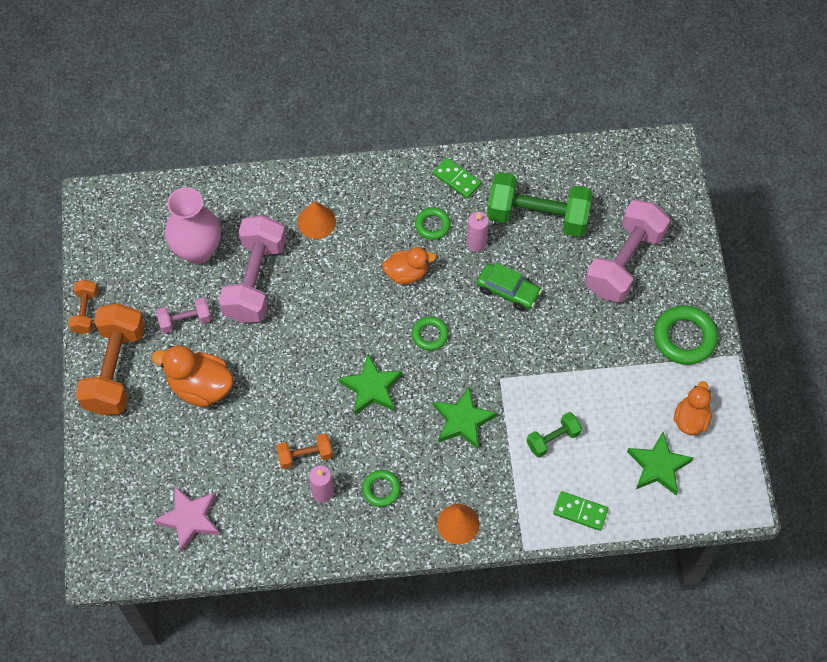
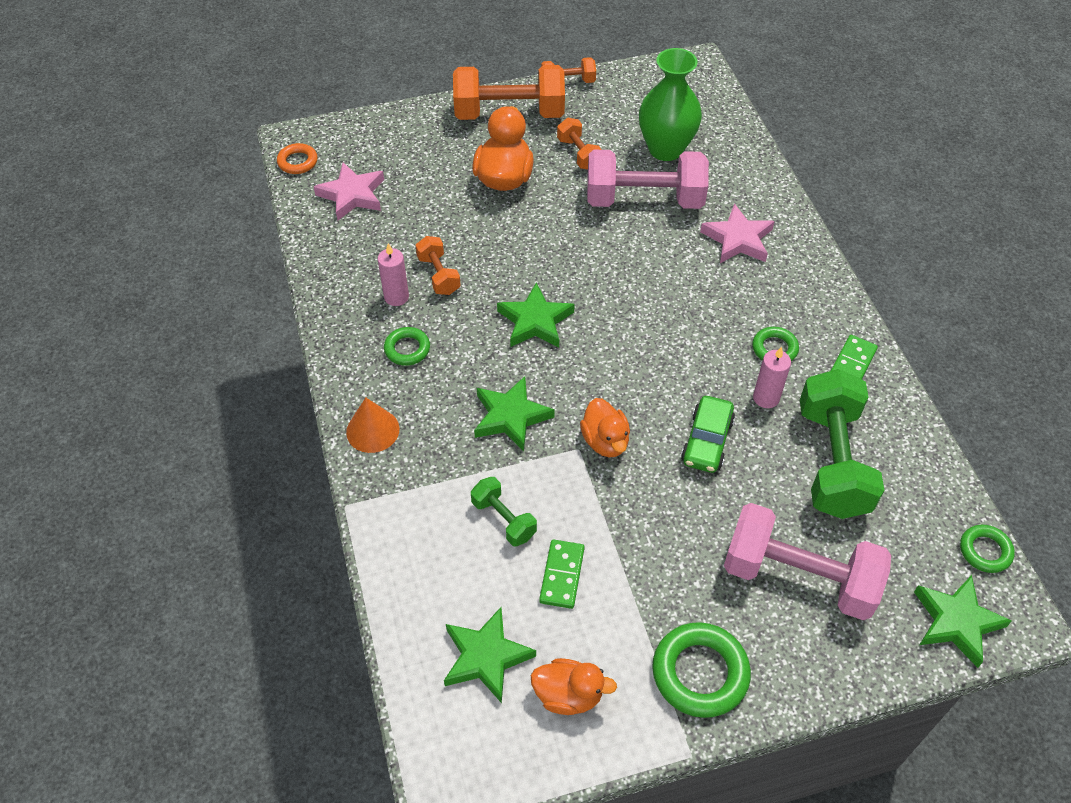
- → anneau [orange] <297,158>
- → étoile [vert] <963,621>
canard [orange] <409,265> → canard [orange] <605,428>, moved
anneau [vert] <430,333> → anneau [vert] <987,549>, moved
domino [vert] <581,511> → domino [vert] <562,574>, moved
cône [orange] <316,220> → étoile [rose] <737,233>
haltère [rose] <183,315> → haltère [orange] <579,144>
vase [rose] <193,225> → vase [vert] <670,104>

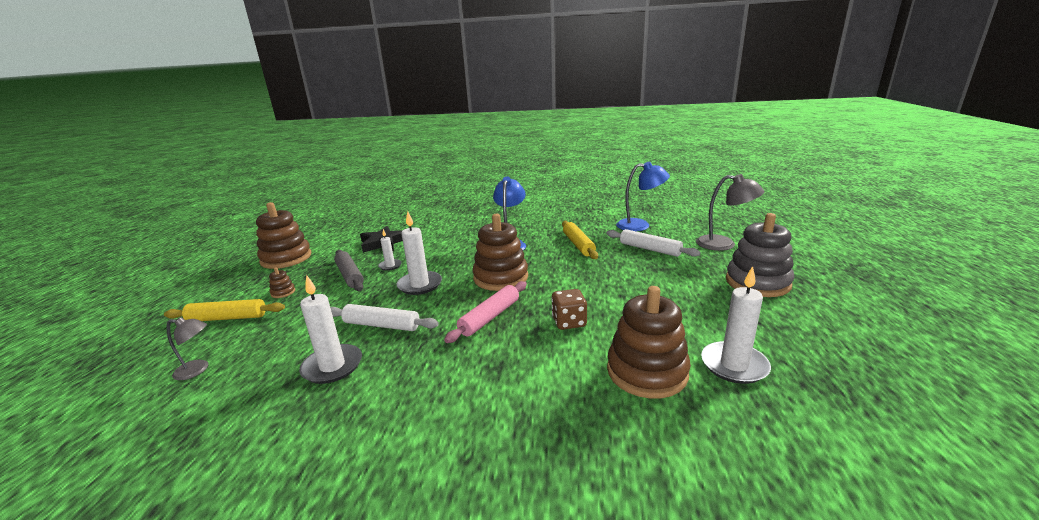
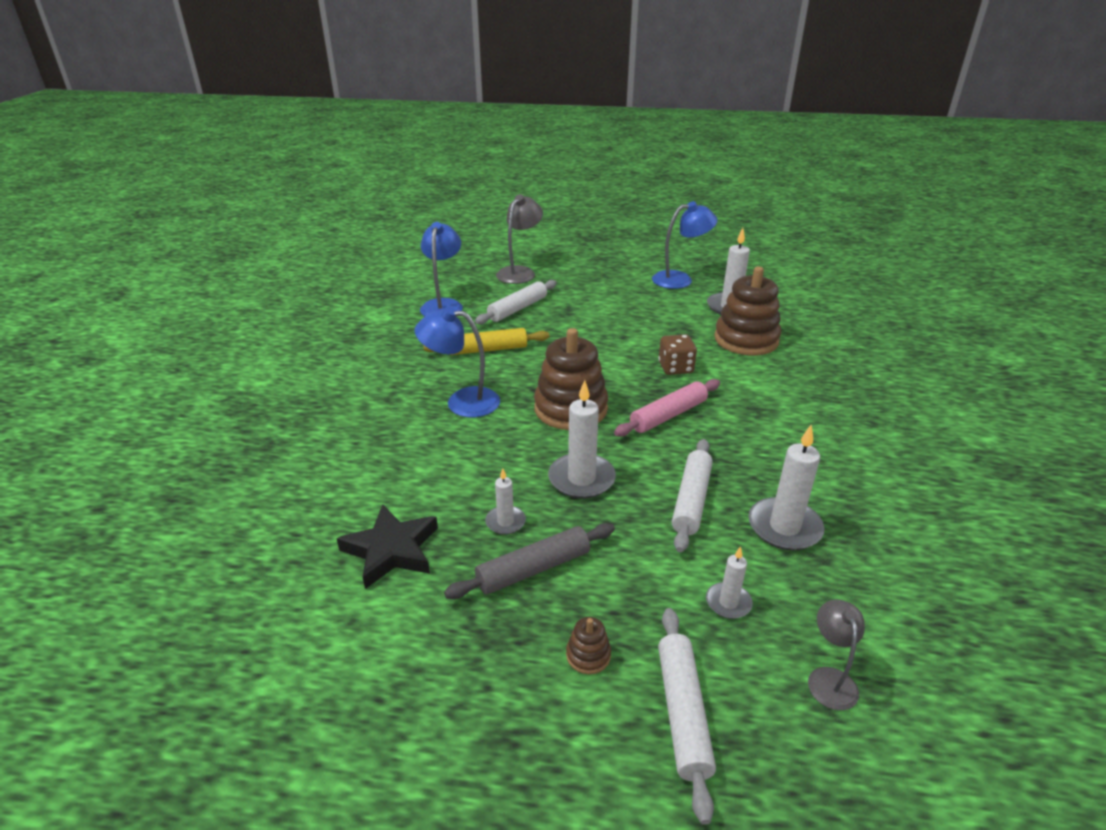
jouet à empiler [marron] <283,235> → -
jouet à empiler [gris] <760,255> → -
- → lampe [bleu] <685,245>
- → bougie [blanc] <729,582>
rouleau à pâtisserie [jaune] <224,310> → rouleau à pâtisserie [blanc] <687,716>
rouleau à pâtisserie [rose] <485,312> → rouleau à pâtisserie [rose] <667,408>, 75 degrees counterclockwise

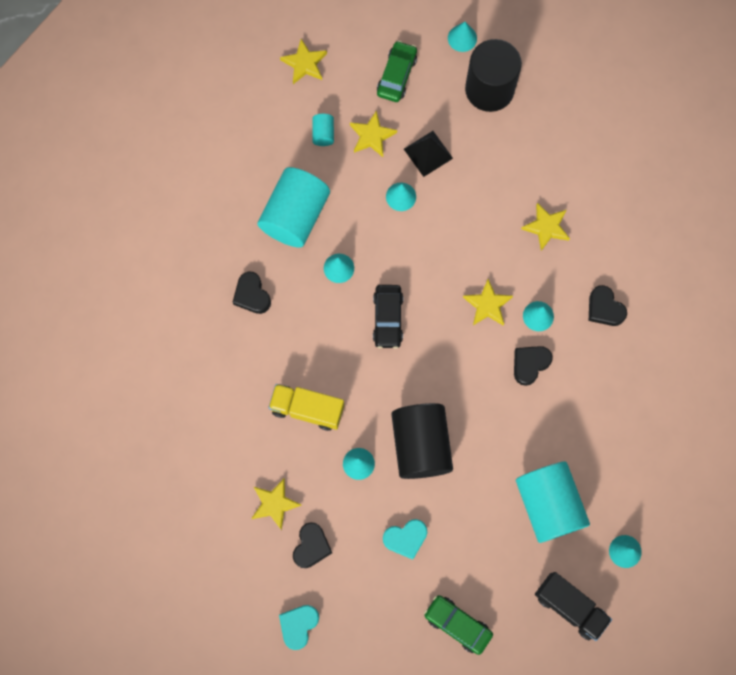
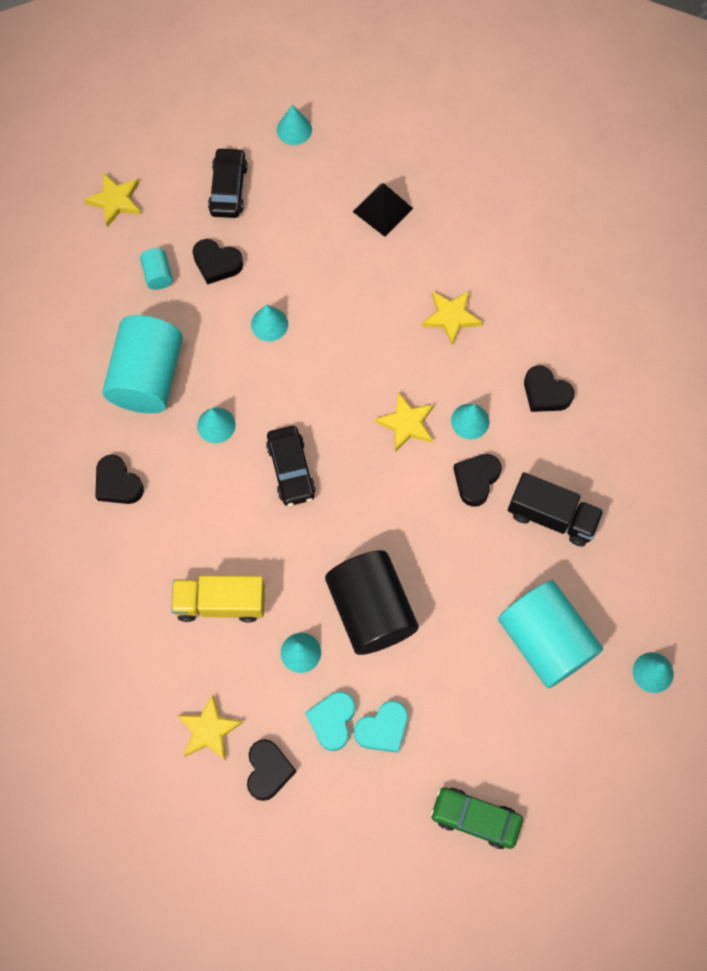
cylindre [noir] <493,75> → -
cœur [turquoise] <299,627> → cœur [turquoise] <330,721>, moved
pyramide [noir] <428,154> → pyramide [noir] <383,210>, moved
camion [noir] <573,606> → camion [noir] <556,509>, moved
étoile [jaune] <373,133> → cœur [noir] <217,262>
voiture [vert] <397,71> → voiture [noir] <228,182>

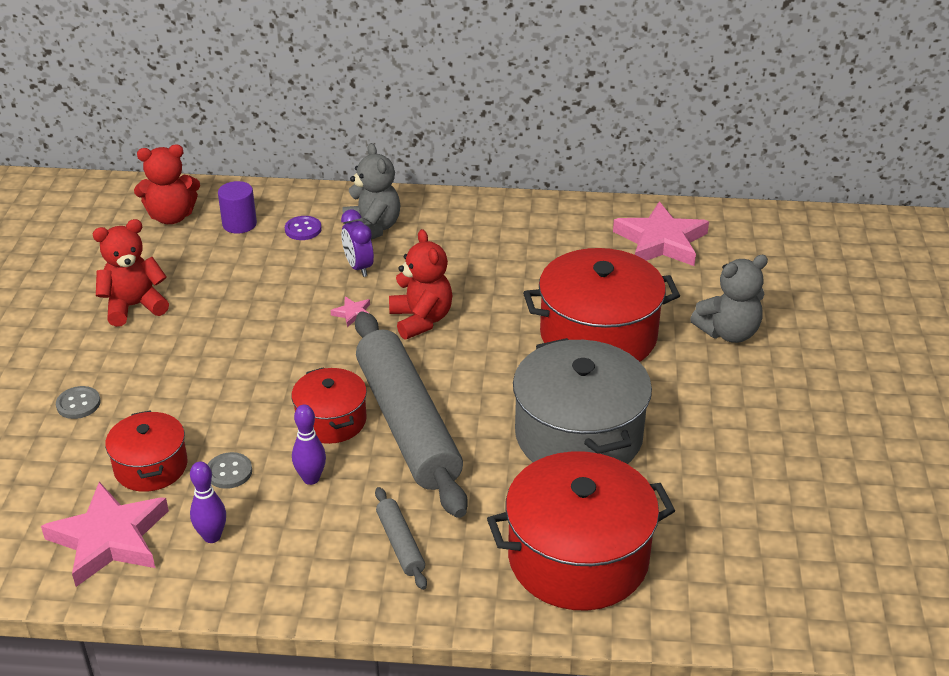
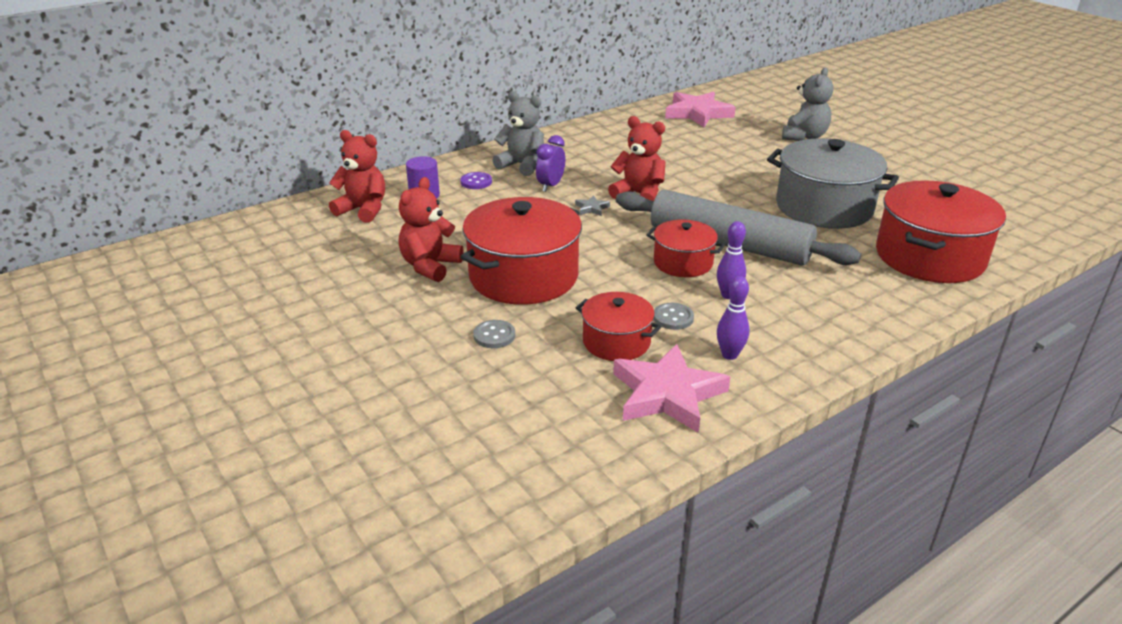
rouleau à pâtisserie [gris] <401,538> → -
marmite [rouge] <601,305> → marmite [rouge] <521,251>, moved
étoile [rose] <350,311> → étoile [gris] <592,205>
ours en peluche [rouge] <167,184> → ours en peluche [rouge] <357,176>, 105 degrees counterclockwise
réveil [violet] <357,243> → réveil [violet] <550,163>, 90 degrees clockwise

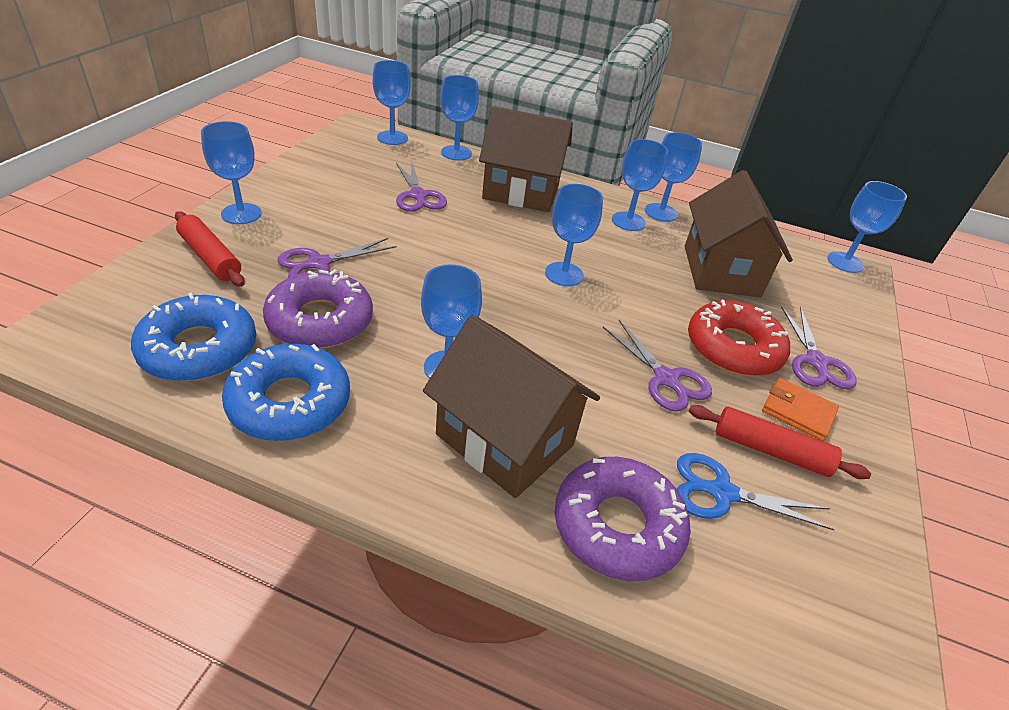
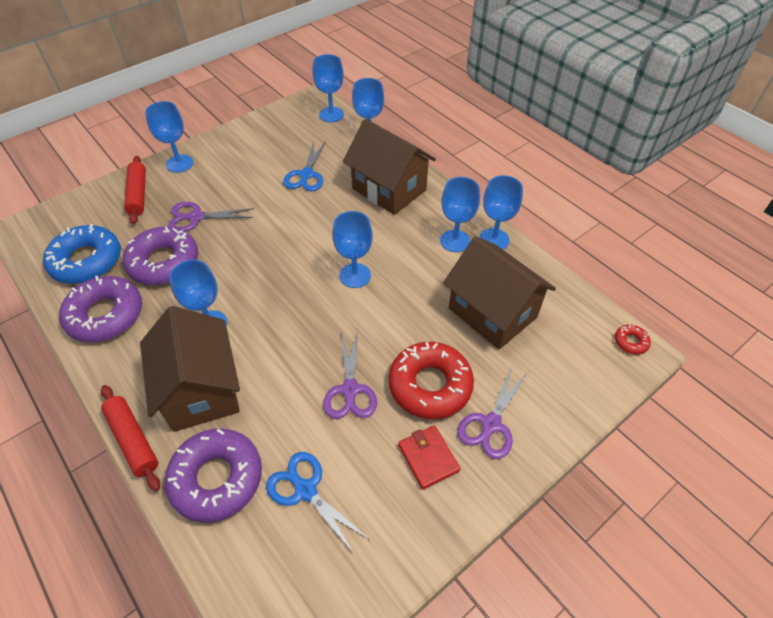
rouleau à pâtisserie [rouge] <780,442> → rouleau à pâtisserie [rouge] <130,438>, moved
verre à pied [bleu] <867,227> → beignet [rouge] <633,339>
beignet [bleu] <286,392> → beignet [violet] <100,309>
ciseaux [violet] <421,186> → ciseaux [bleu] <304,166>
portefeuille [orange] <800,409> → portefeuille [rouge] <429,457>
maison [marron] <739,233> → maison [marron] <499,292>, 75 degrees counterclockwise

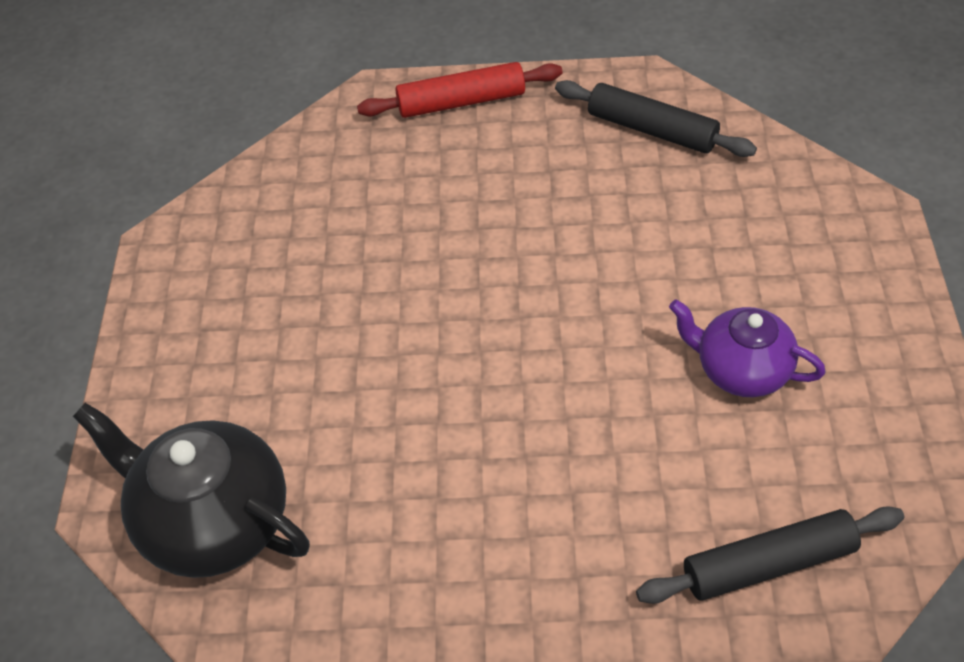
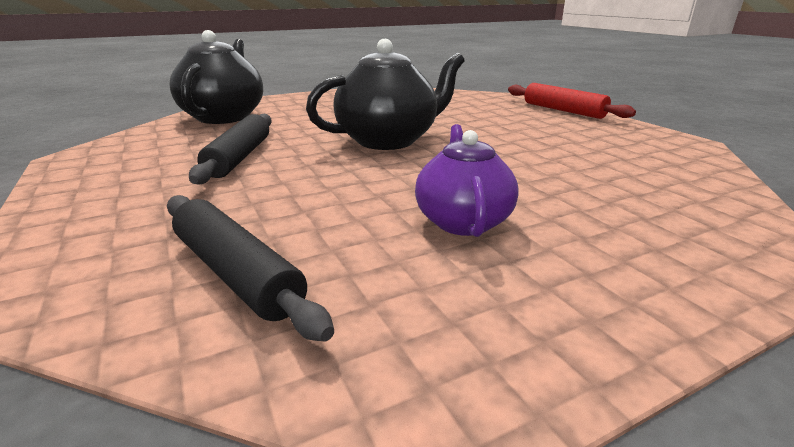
- → théière [noir] <385,94>
rouleau à pâtisserie [noir] <656,118> → rouleau à pâtisserie [noir] <230,149>, moved

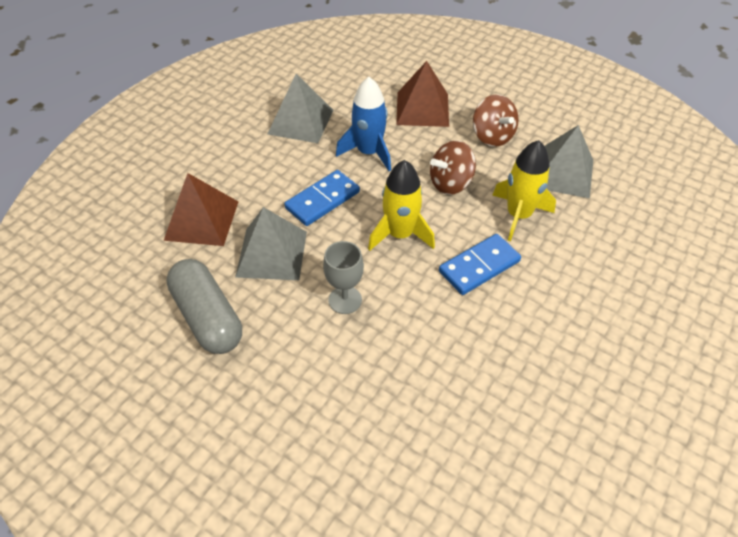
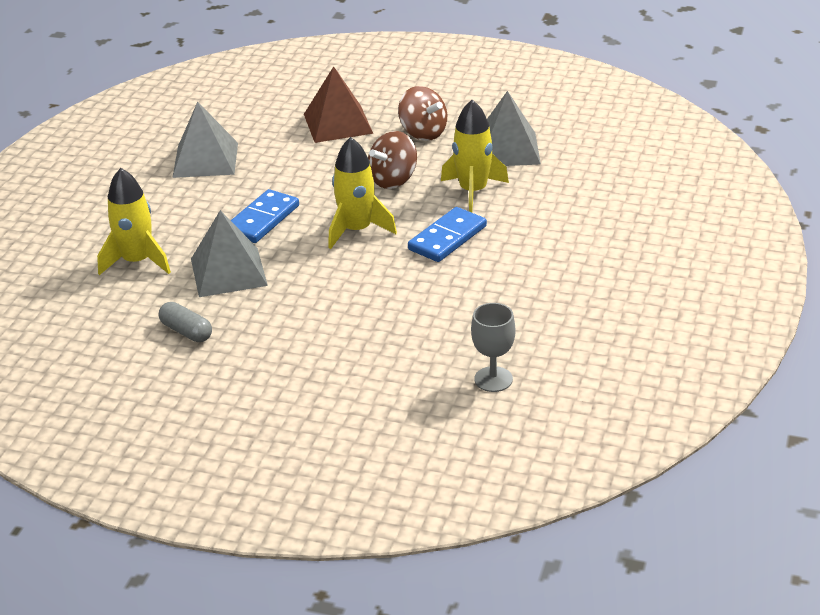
fusée [bleu] <363,124> → -
verre à pied [gris] <343,277> → verre à pied [gris] <493,347>, moved
pyramide [marron] <201,209> → fusée [jaune] <134,221>
gélule [gris] <204,306> → gélule [gris] <185,322>, x0.54

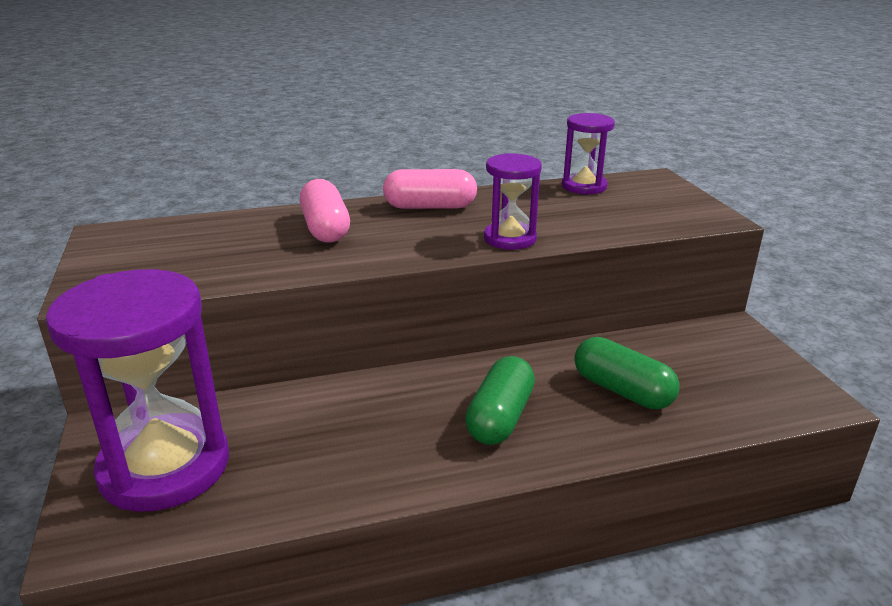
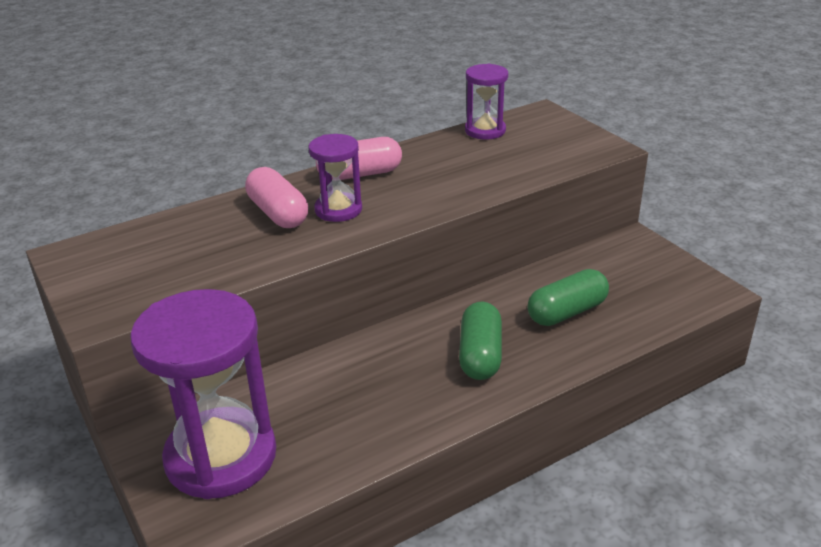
sablier [violet] <513,201> → sablier [violet] <335,178>, moved
gélule [vert] <627,373> → gélule [vert] <568,297>, 60 degrees counterclockwise

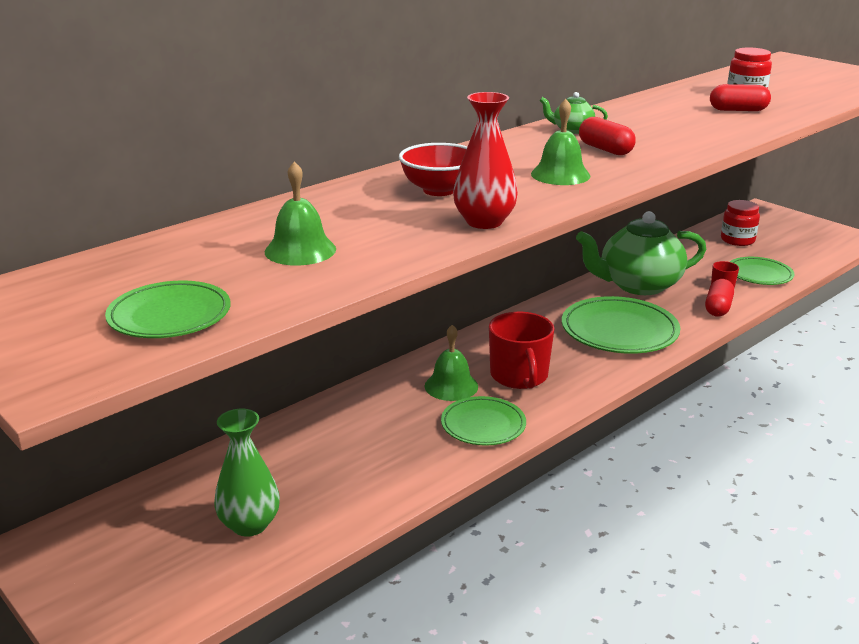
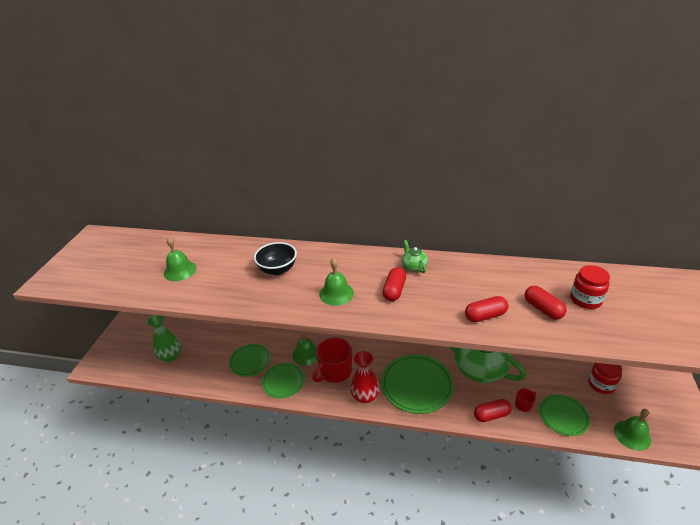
- → gélule [rouge] <486,309>
- → cloche [vert] <632,430>
assiette [vert] <168,309> → assiette [vert] <250,360>, moved
vase [rouge] <485,160> → vase [rouge] <365,377>, moved
bol [rouge] <433,169> → bol [noir] <275,258>

